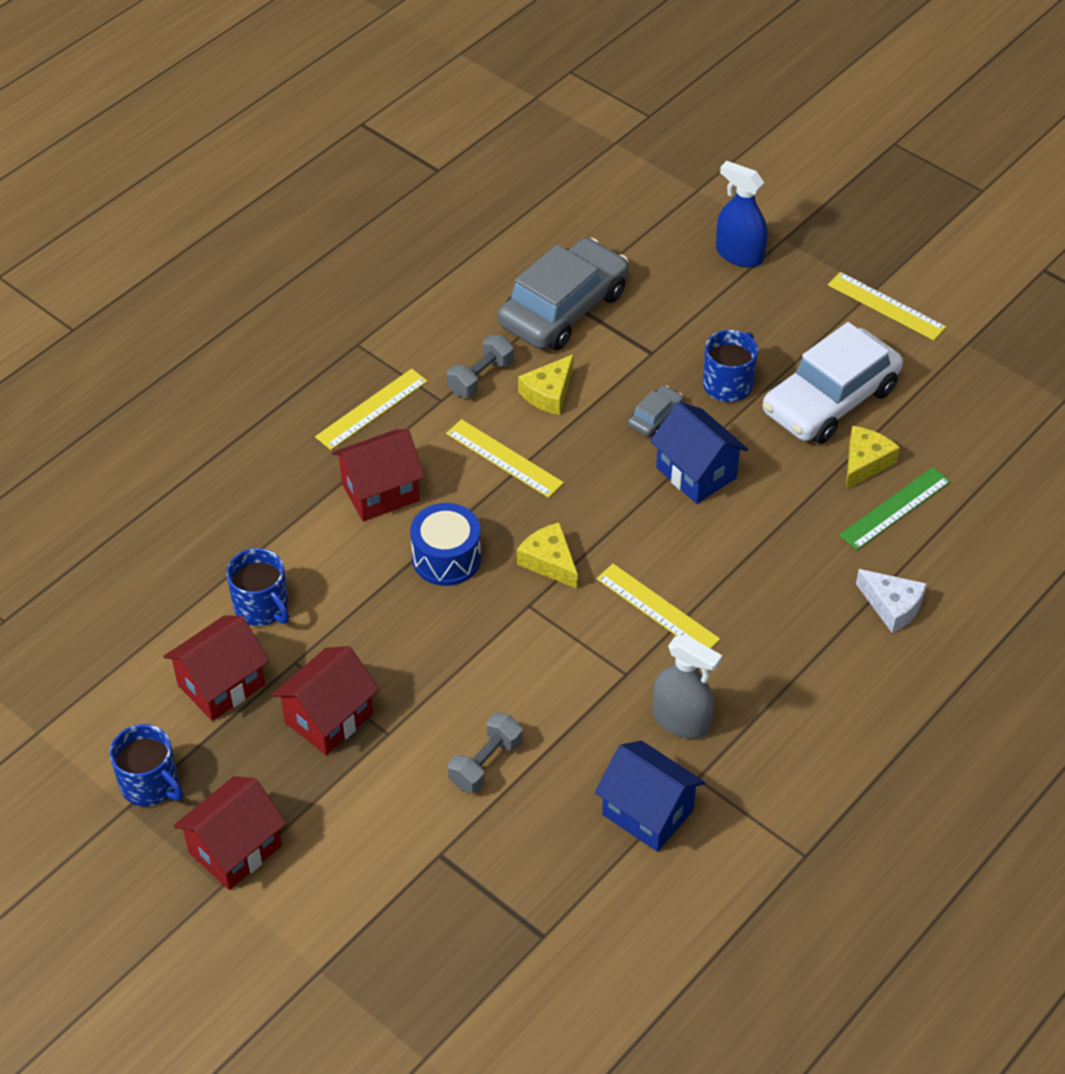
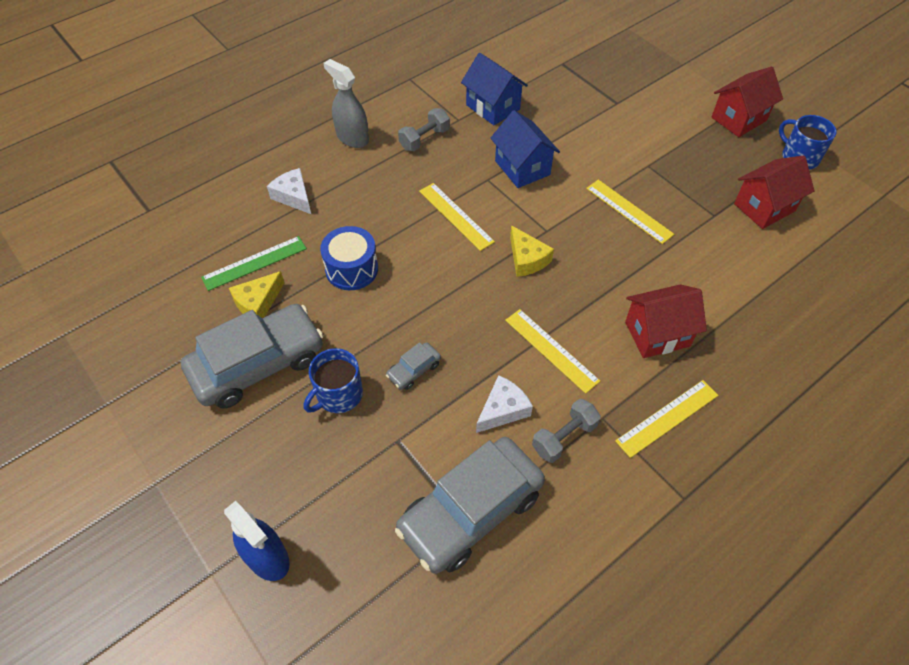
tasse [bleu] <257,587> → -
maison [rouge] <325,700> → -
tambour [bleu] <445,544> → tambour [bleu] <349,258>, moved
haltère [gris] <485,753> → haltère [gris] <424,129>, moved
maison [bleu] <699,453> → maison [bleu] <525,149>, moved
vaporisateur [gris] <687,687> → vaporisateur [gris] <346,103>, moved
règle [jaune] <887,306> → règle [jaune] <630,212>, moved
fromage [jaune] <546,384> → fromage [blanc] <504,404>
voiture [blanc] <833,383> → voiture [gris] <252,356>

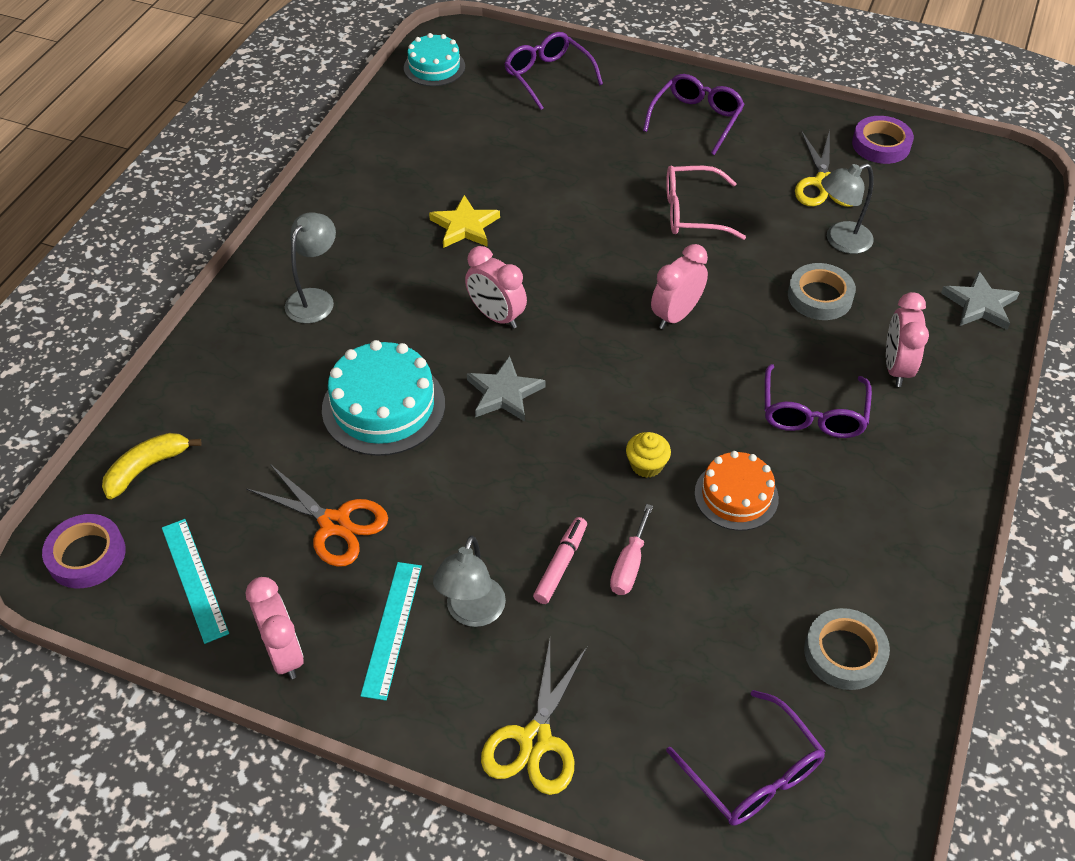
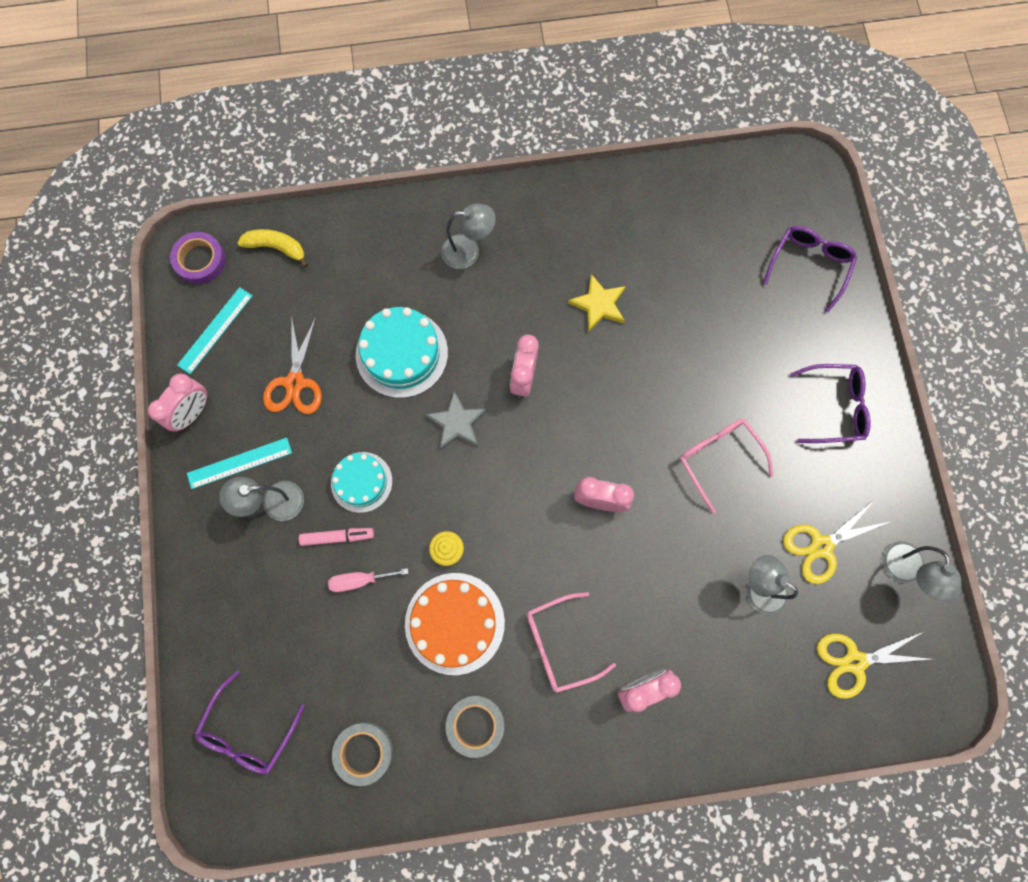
étoile [gris] <980,300> → -
gâteau [turquoise] <434,59> → gâteau [turquoise] <362,482>, moved
ciseaux [jaune] <534,717> → ciseaux [jaune] <873,665>, moved
ruban adhésif [gris] <822,291> → ruban adhésif [gris] <475,726>, moved
ruban adhésif [violet] <883,140> → lampe [gris] <921,571>
lunettes [violet] <818,401> → lunettes [rose] <571,642>
gâteau [orange] <736,491> → gâteau [orange] <455,624>, x1.56

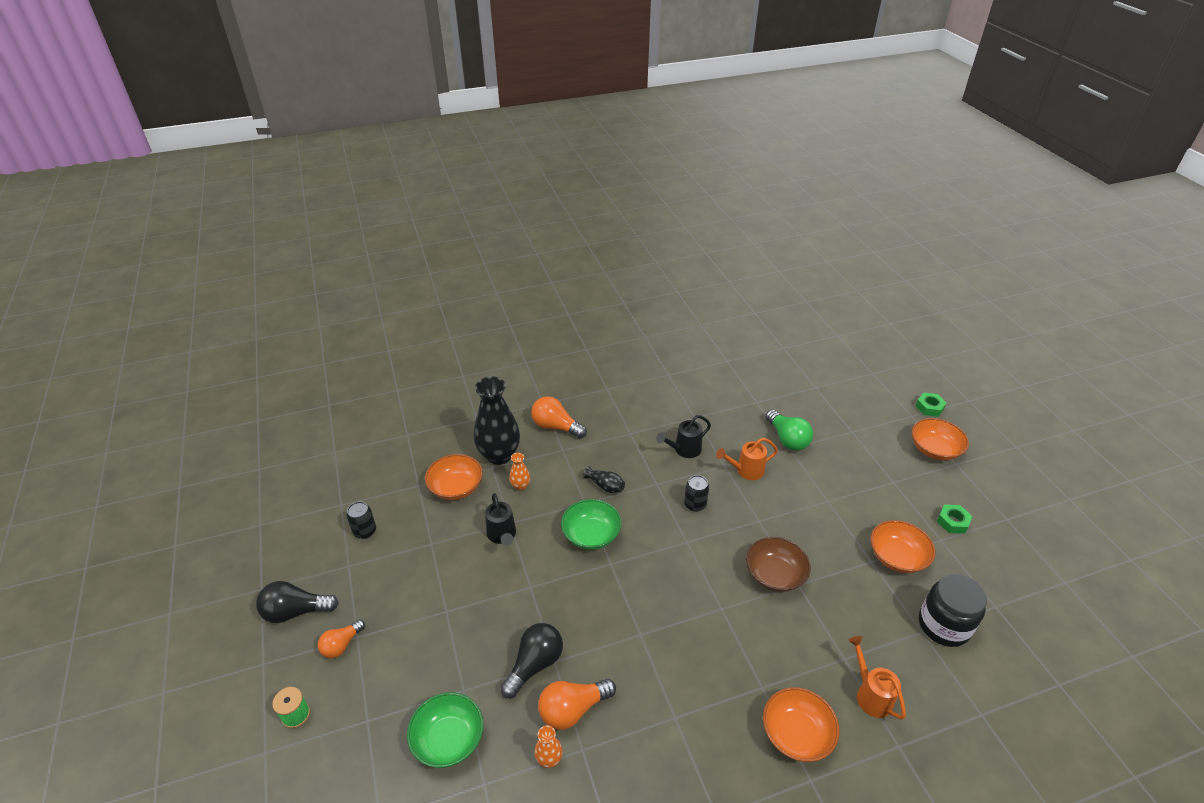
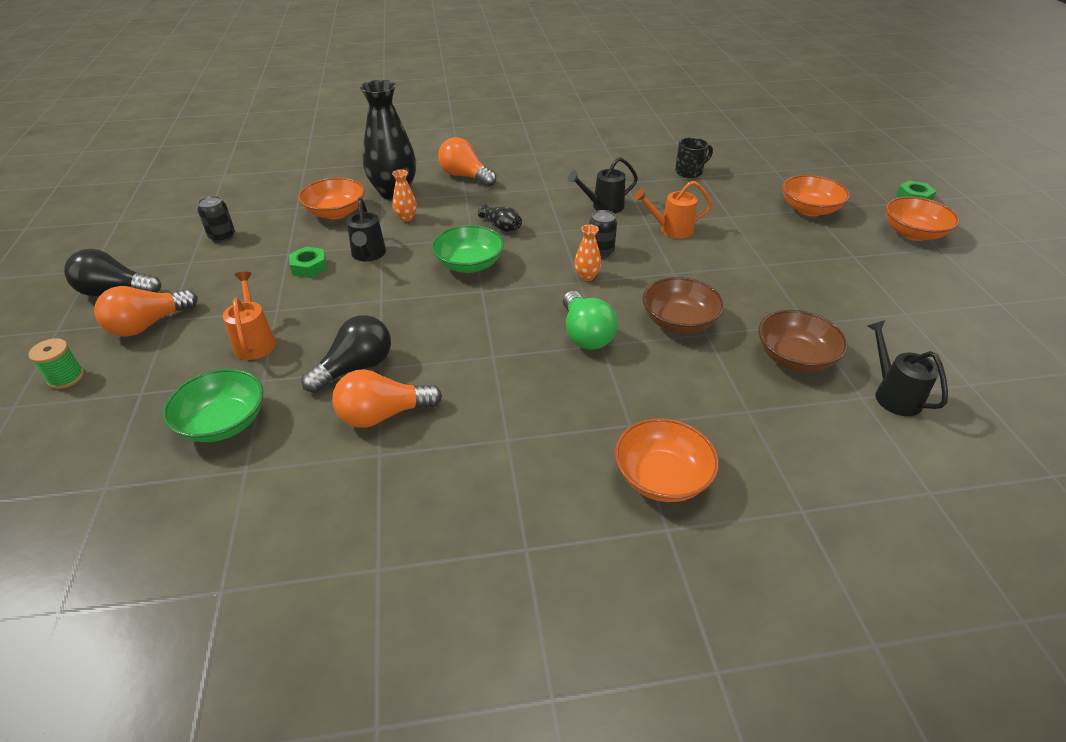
- → tasse [noir] <694,157>
- → bol [marron] <803,341>
vase [orange] <549,746> → vase [orange] <587,252>, moved
ampoule [vert] <789,430> → ampoule [vert] <590,320>, moved
arrosoir [orange] <877,678> → arrosoir [orange] <249,316>, moved
bol [orange] <902,546> → bol [orange] <816,195>, moved
écrou [vert] <954,519> → écrou [vert] <308,262>, moved
bocal [noir] <953,610> → arrosoir [noir] <907,368>
ampoule [orange] <341,639> → ampoule [orange] <146,311>, x1.53

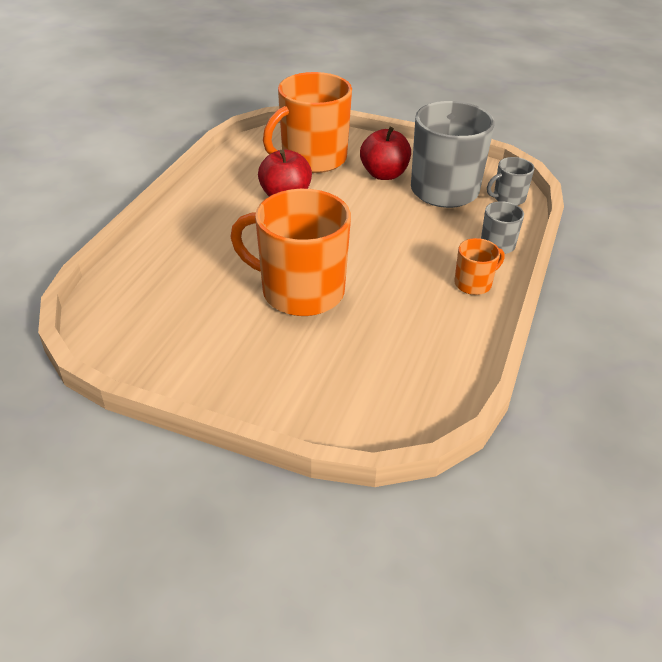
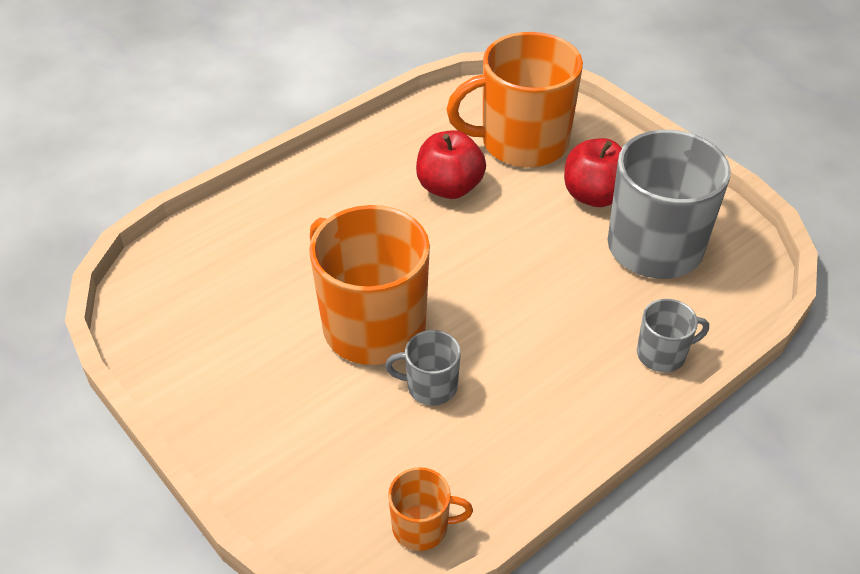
tasse [orange] <479,266> → tasse [orange] <430,509>, moved
tasse [gris] <510,181> → tasse [gris] <423,367>, moved

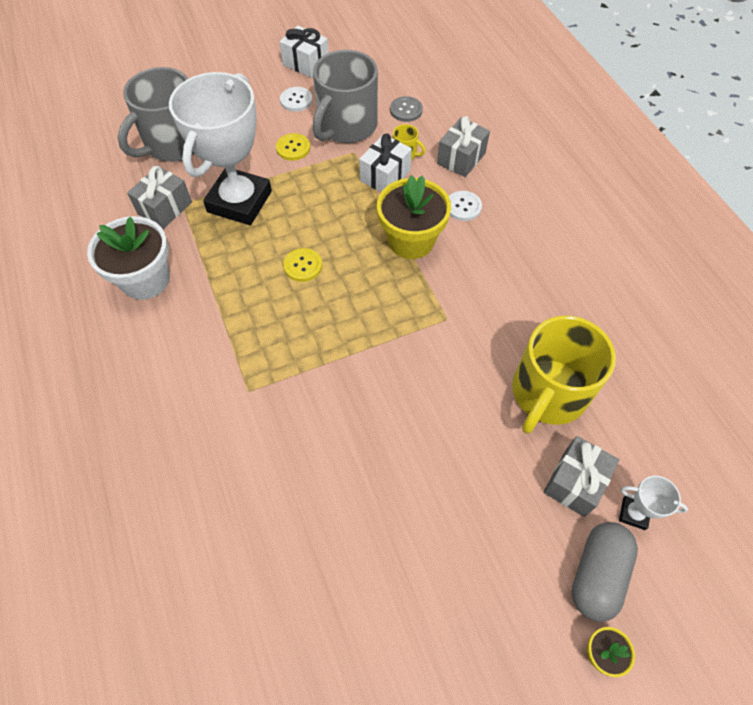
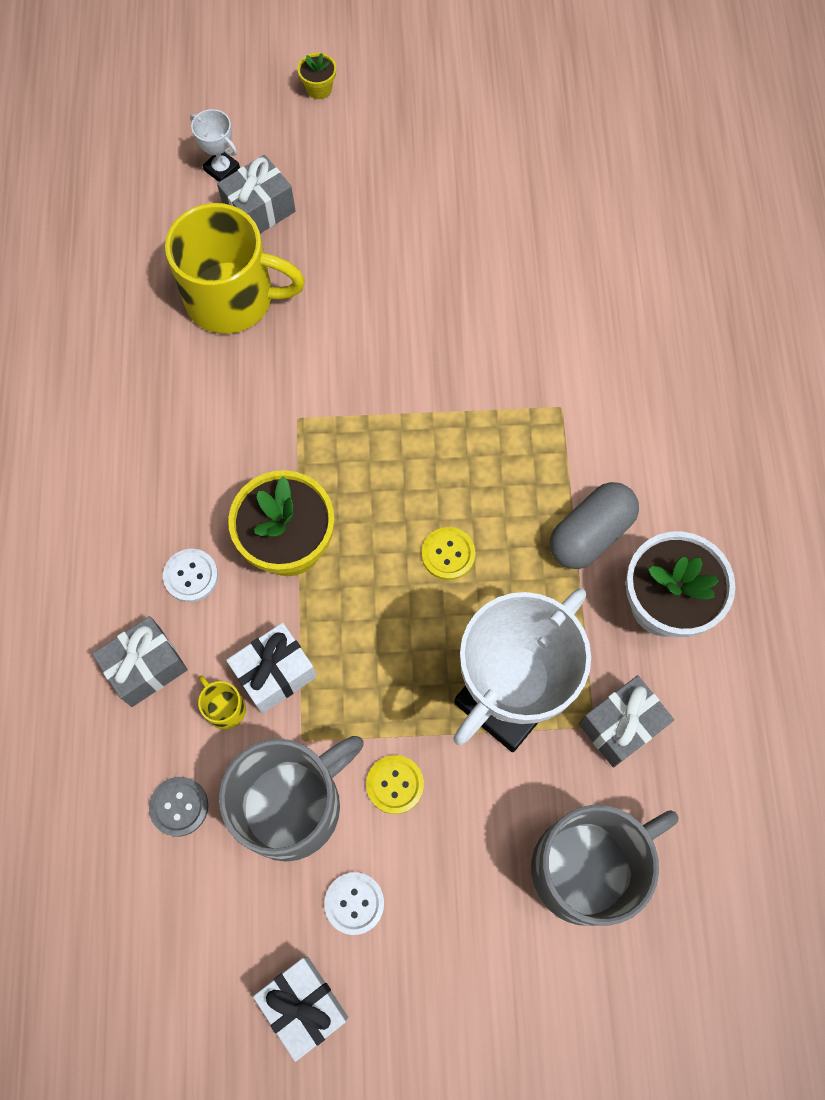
gélule [gris] <604,572> → gélule [gris] <594,525>, moved
tasse [jaune] <564,375> → tasse [jaune] <235,268>, 45 degrees clockwise

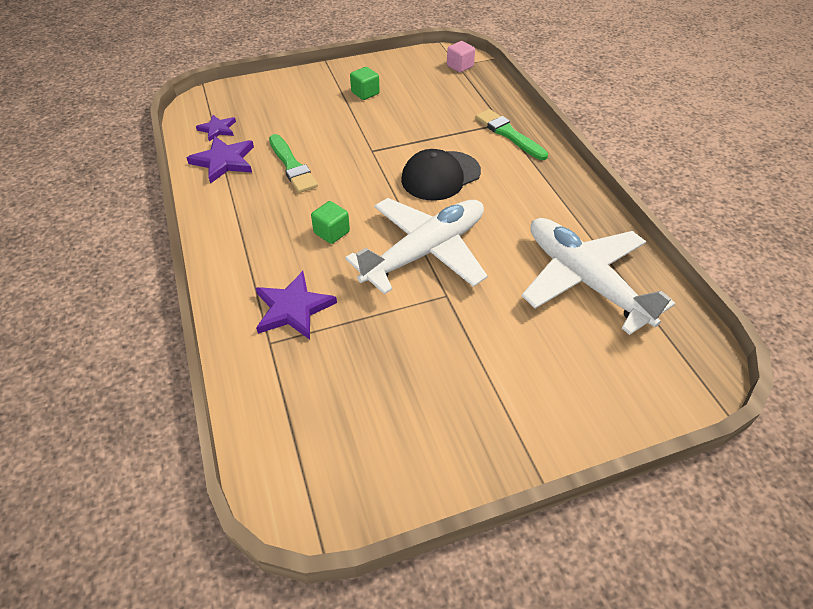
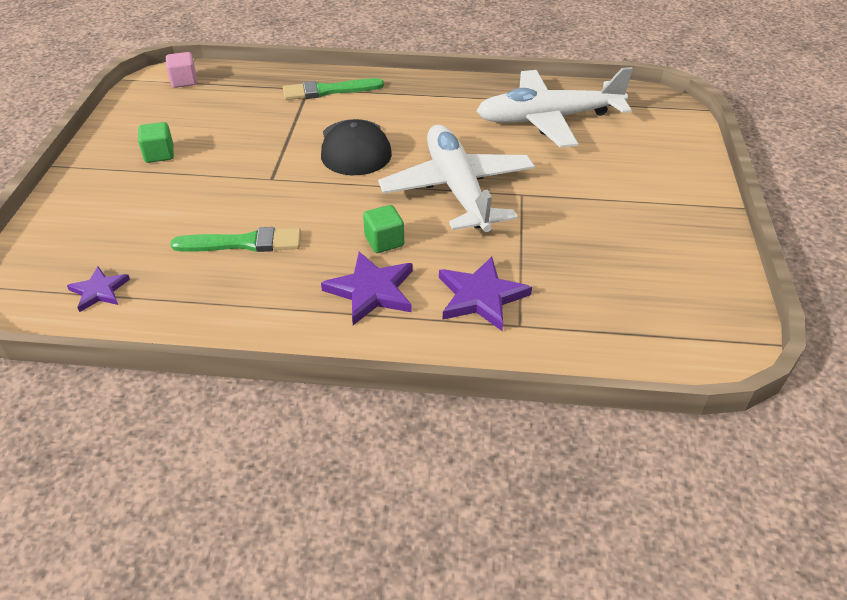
étoile [violet] <220,160> → étoile [violet] <367,288>, moved

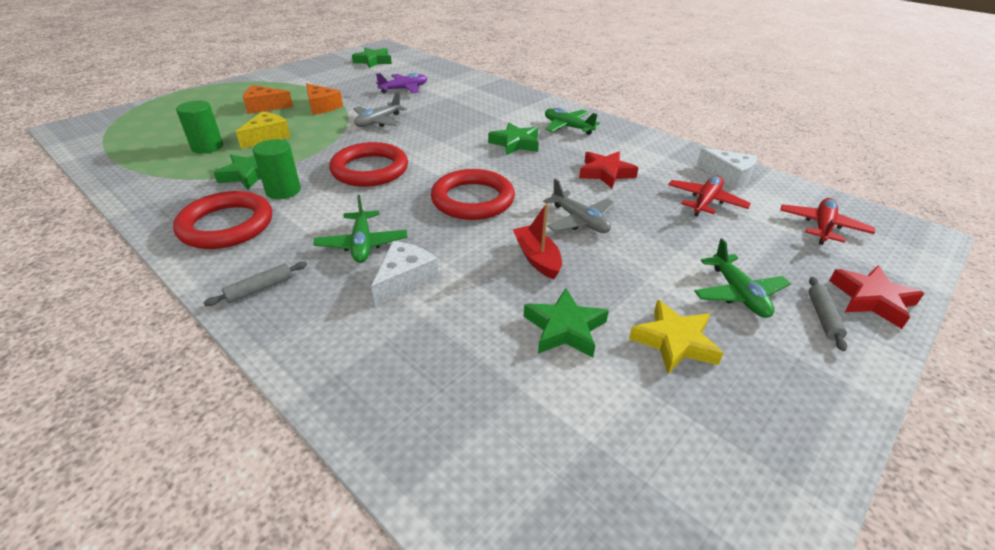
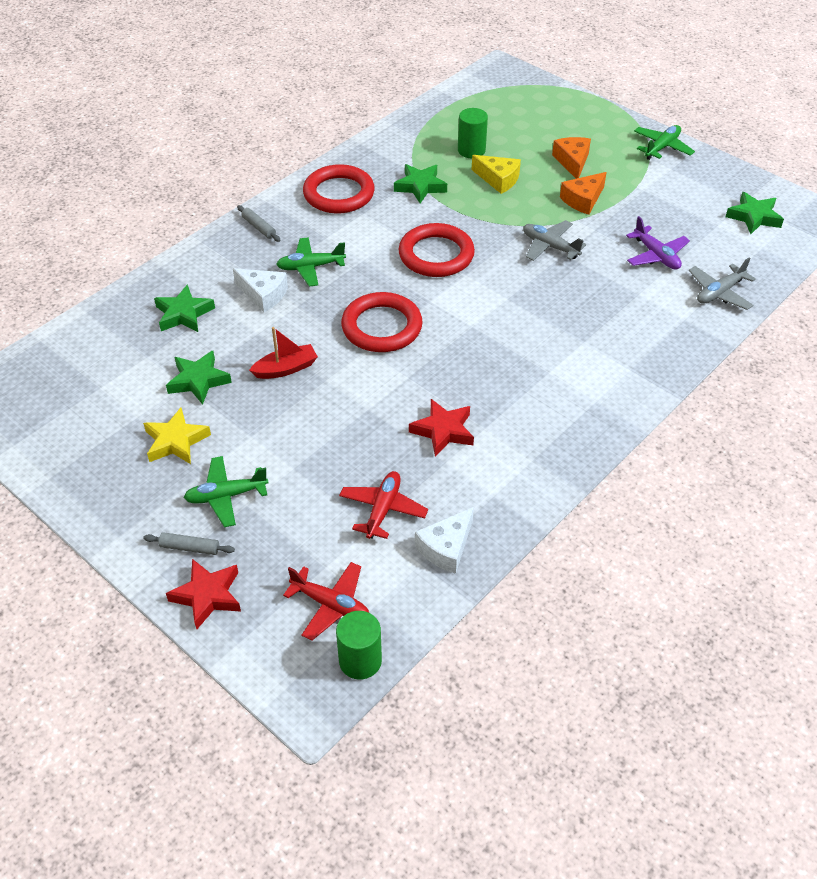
cylindre [vert] <277,169> → cylindre [vert] <359,645>, moved
étoile [vert] <513,139> → étoile [vert] <184,308>, moved
avion [gris] <579,206> → avion [gris] <722,284>, moved
avion [vert] <572,121> → avion [vert] <664,142>, moved
avion [rouge] <709,196> → avion [rouge] <383,505>, 105 degrees counterclockwise

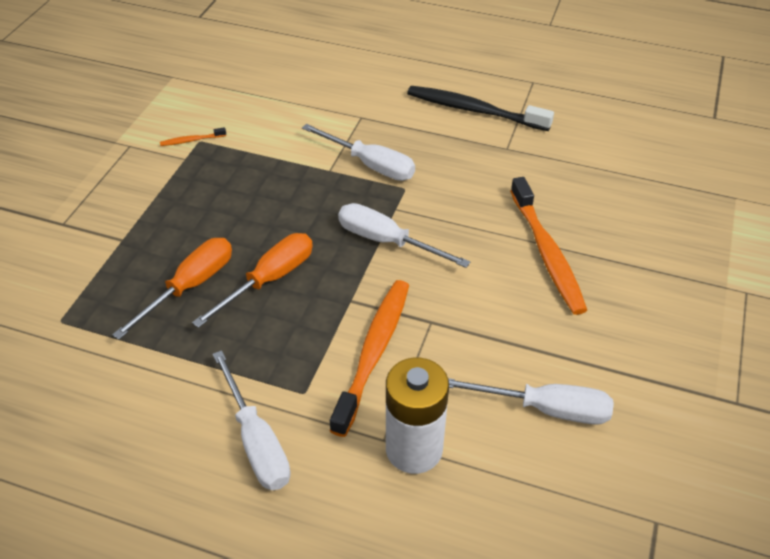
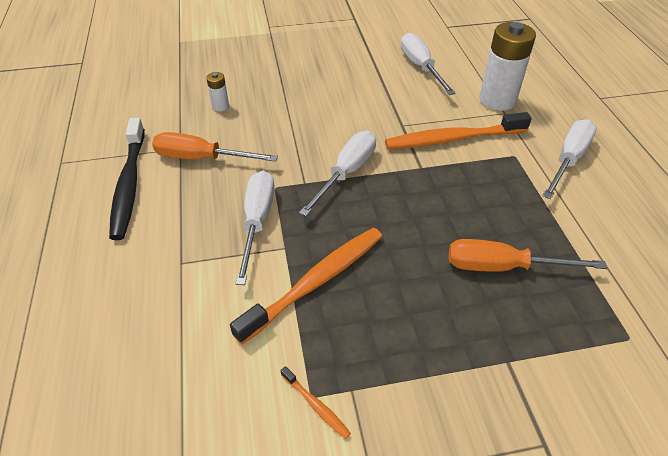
- → pile [blanc] <217,91>
tournevis [orange] <252,280> → tournevis [orange] <215,147>, moved
brosse à dents [orange] <548,246> → brosse à dents [orange] <306,286>, moved
tournevis [blanc] <404,235> → tournevis [blanc] <337,173>, 150 degrees counterclockwise

